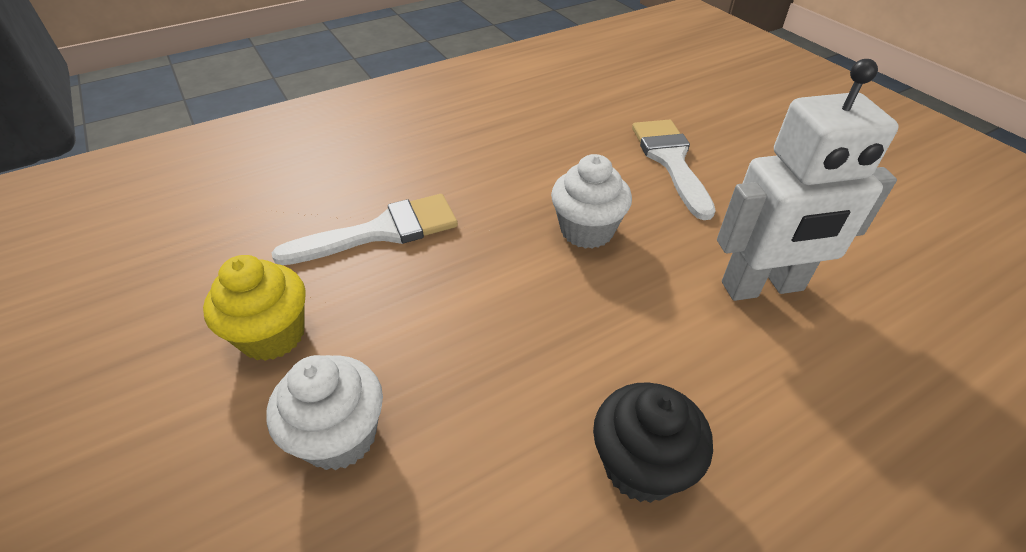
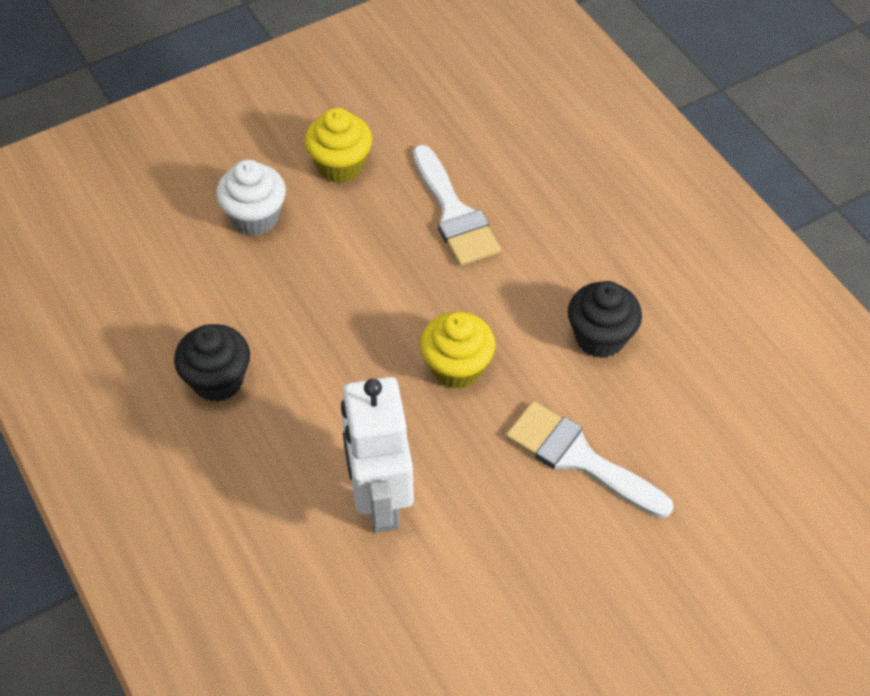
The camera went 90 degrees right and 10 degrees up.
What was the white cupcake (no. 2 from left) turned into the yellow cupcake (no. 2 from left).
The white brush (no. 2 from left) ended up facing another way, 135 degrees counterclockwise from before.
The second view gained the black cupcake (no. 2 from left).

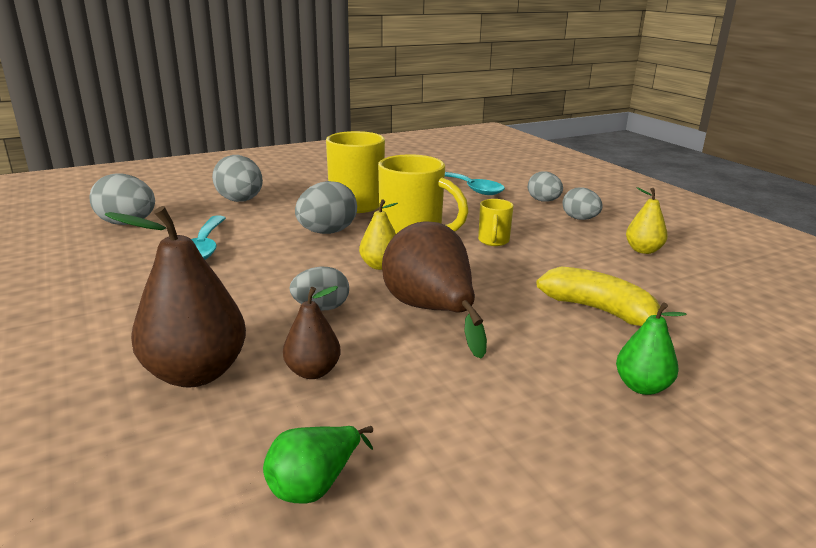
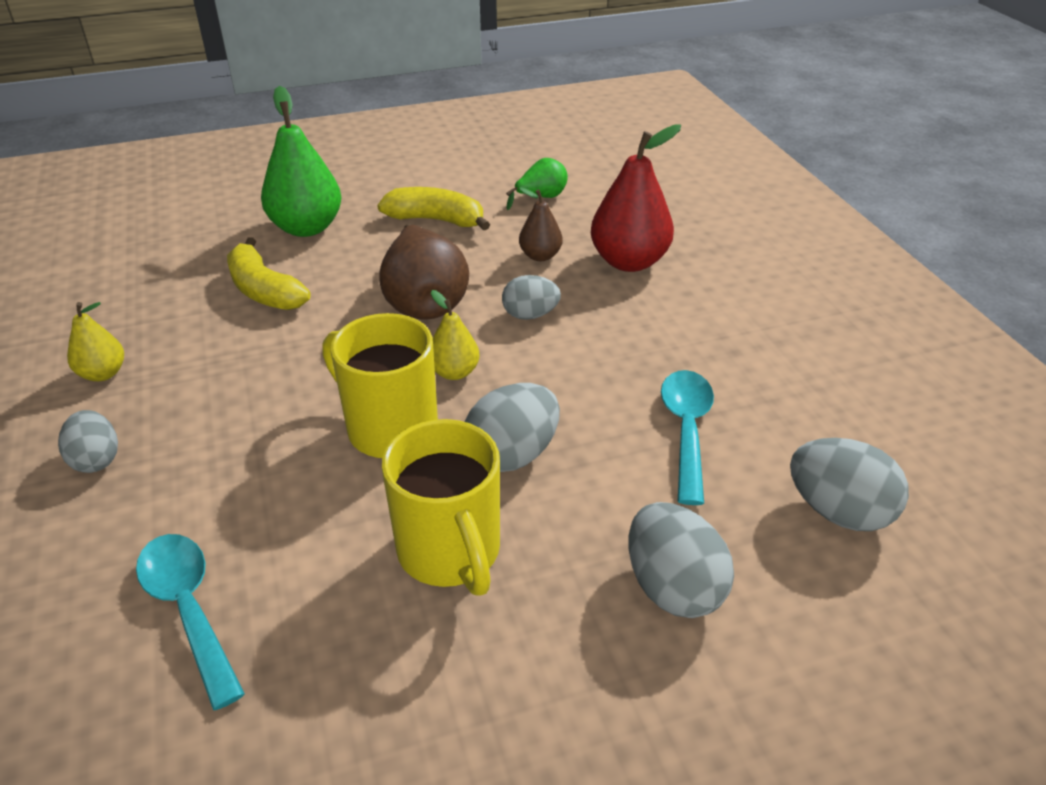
The camera went 170 degrees left and 15 degrees up.
The size of the green pear (no. 2 from left in the first image) changed by a factor of 1.85.
The second view gained the yellow banana (no. 2 from left).
What was the brown pear (no. 1 from left) turned into the red pear.
The second view lost the yellow mug (no. 3 from left).
The second view lost the grey egg (no. 5 from left).

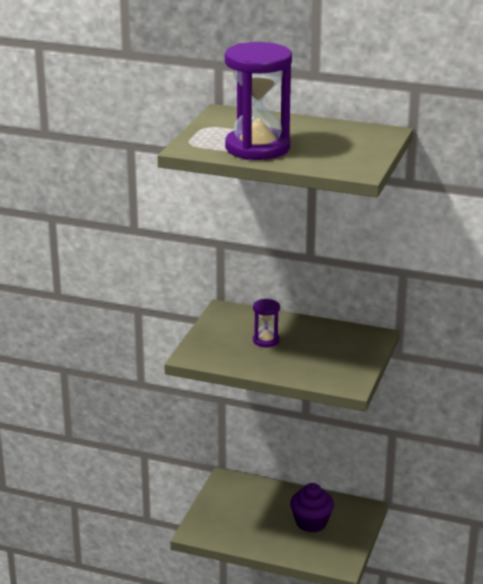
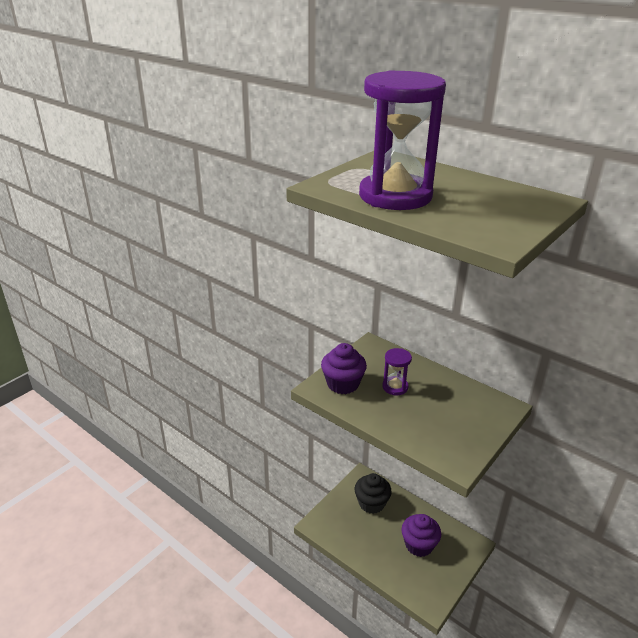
The camera went 20 degrees right and 5 degrees up.
The second view gained the purple cupcake (no. 1 from left).
The second view gained the black cupcake.

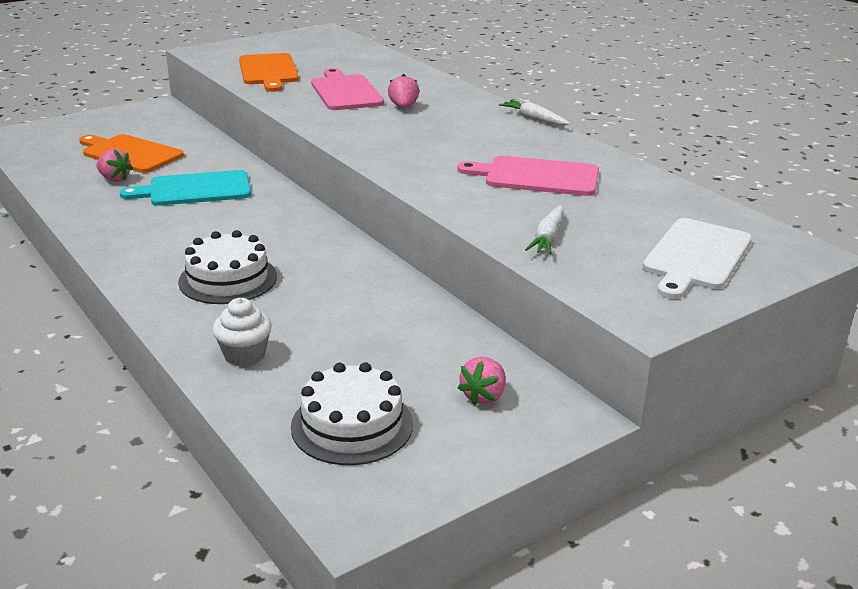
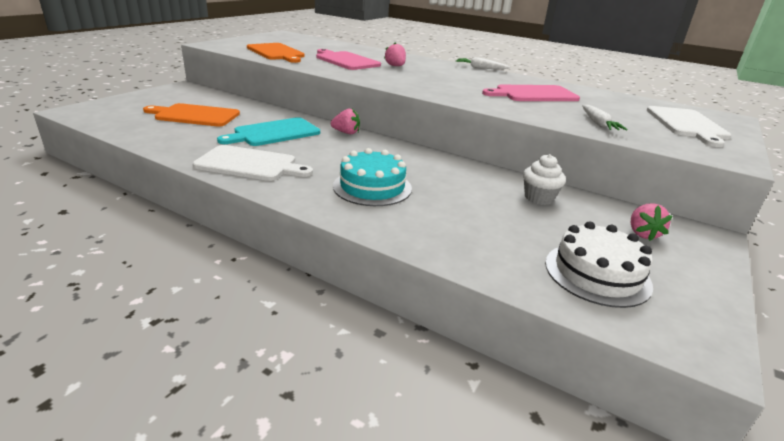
The camera went 25 degrees left and 0 degrees up.
The second view gained the white cutting board (no. 1 from left).
The pink strawberry (no. 1 from left) ended up elsewhere.
What was the white cake (no. 1 from left) turned into the turquoise cake.
The white cupcake ended up elsewhere.

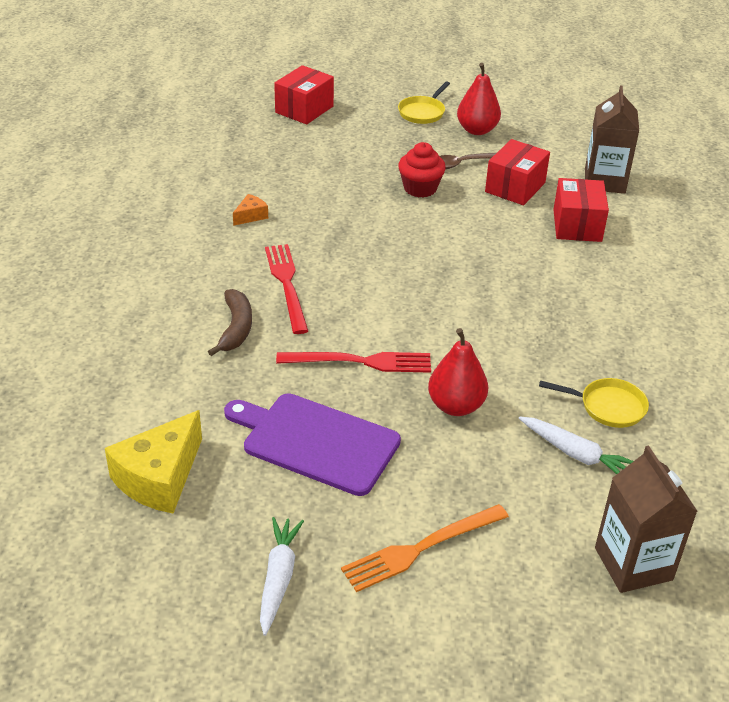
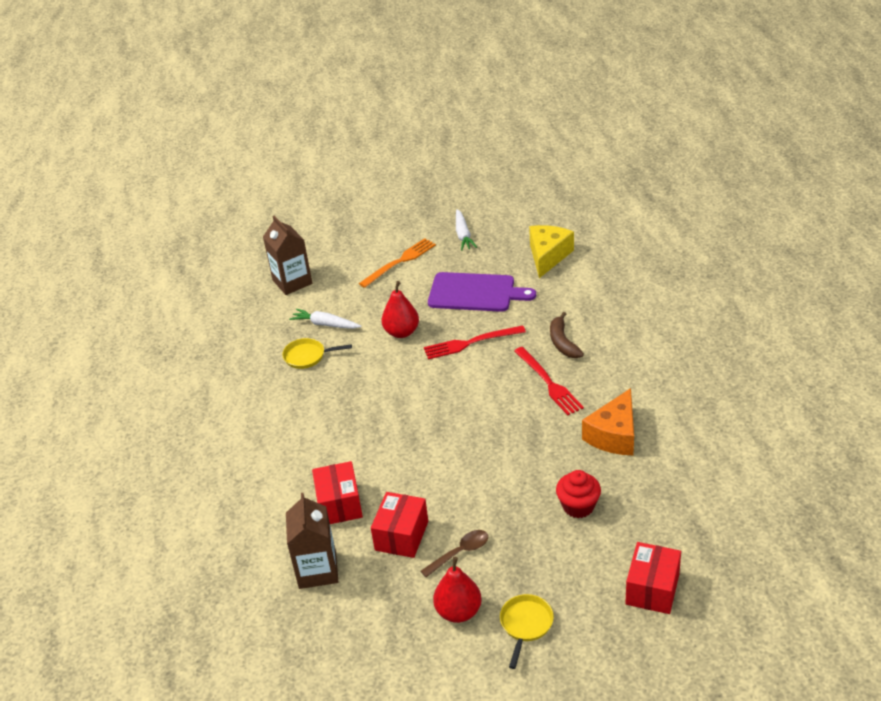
The camera went 170 degrees right and 0 degrees up.
The red cupcake ended up elsewhere.
The size of the orange cheese changed by a factor of 2.14.

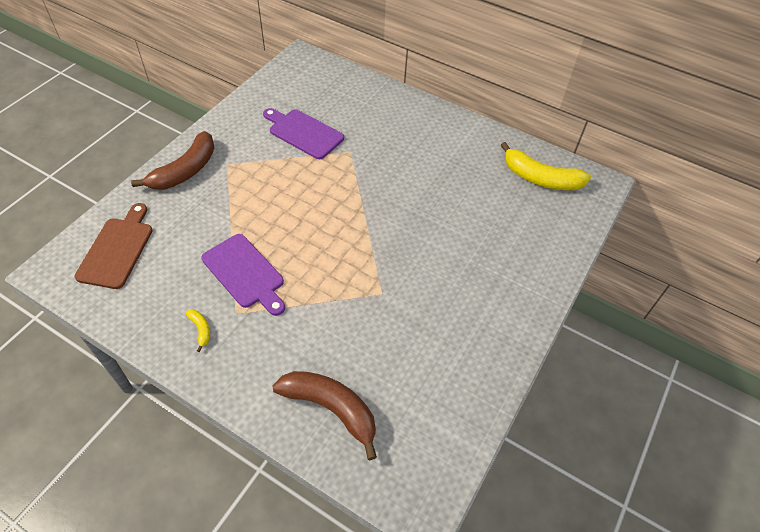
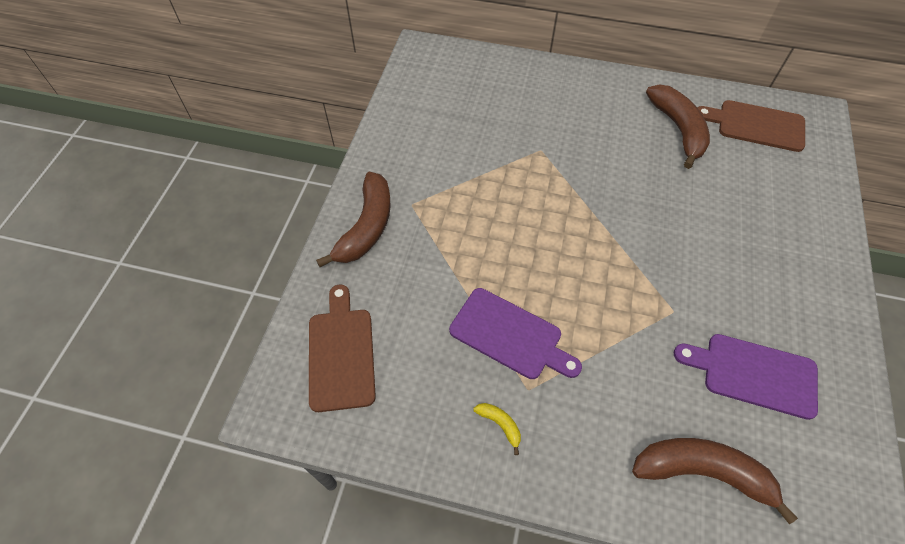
The camera went 15 degrees left and 5 degrees up.
The second view gained the brown banana (no. 2 from left).
The purple cutting board (no. 2 from left) ended up elsewhere.
Where the yellow banana (no. 2 from left) stood, the brown cutting board (no. 2 from left) came to stand.

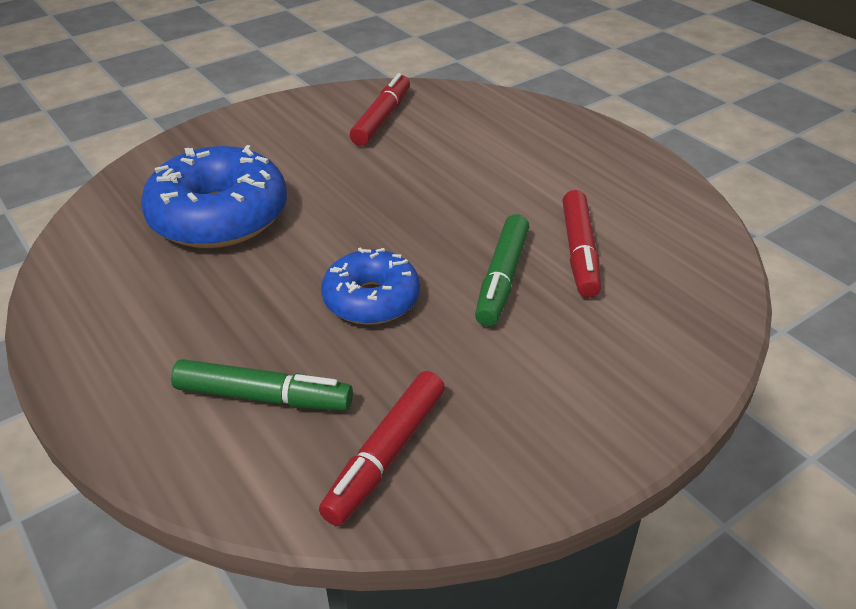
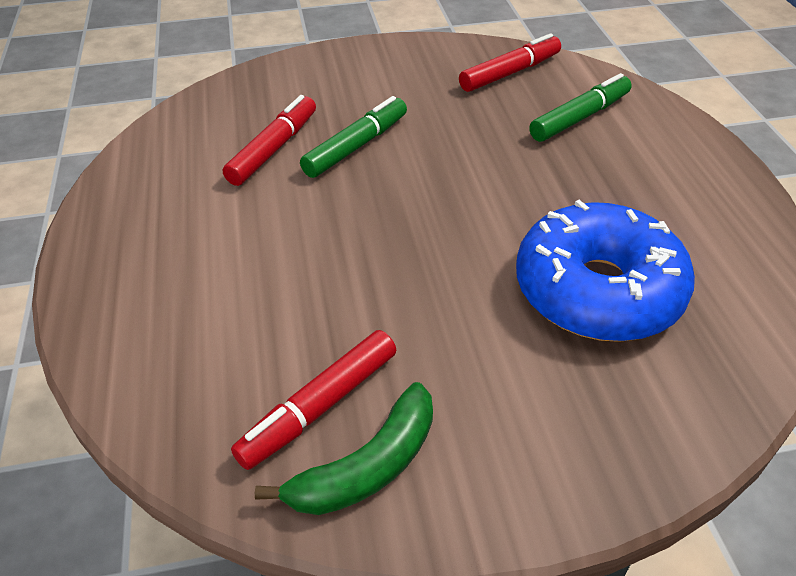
The camera went 155 degrees left and 5 degrees up.
The second view gained the green banana.
The green marker (no. 1 from left in the first image) ended up facing another way, 105 degrees clockwise from before.
The second view lost the blue donut (no. 2 from left).

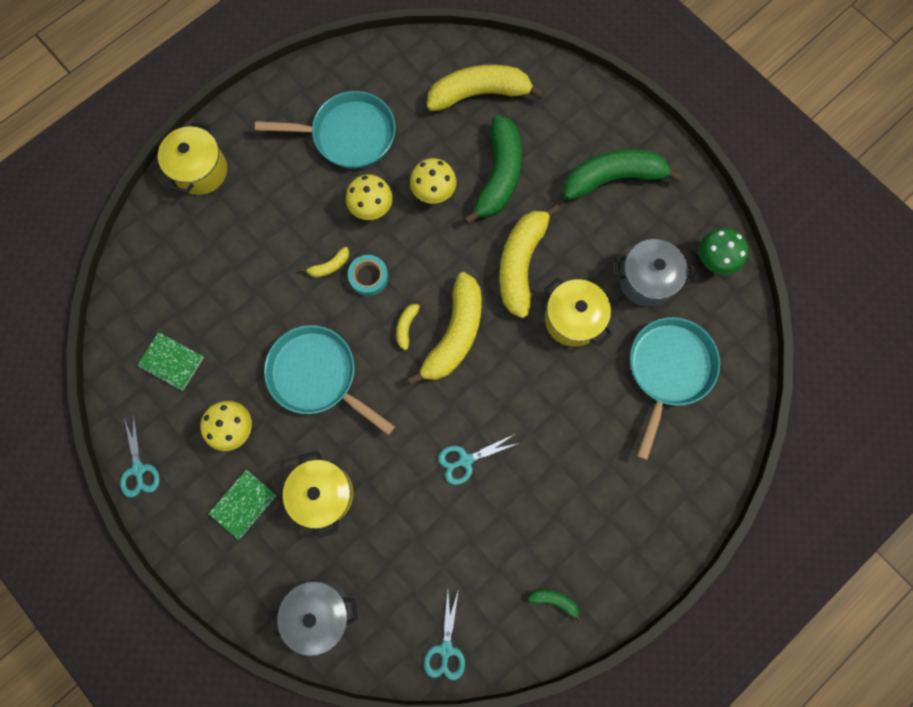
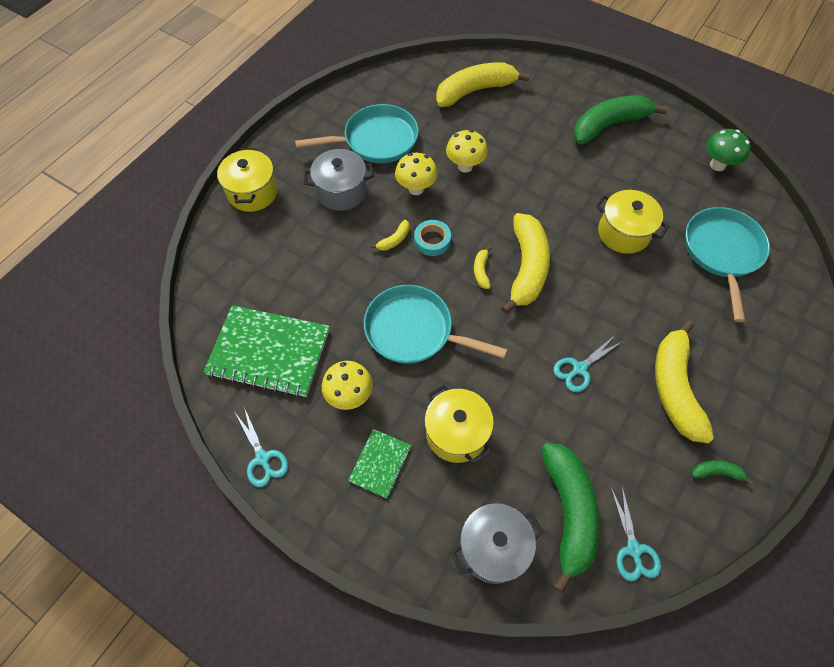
The camera went 15 degrees left and 15 degrees down.
The size of the green notebook (no. 1 from left) changed by a factor of 1.97.
The grey pot (no. 2 from left in the first image) ended up elsewhere.
The green banana (no. 1 from left) ended up elsewhere.
The yellow banana (no. 5 from left) ended up elsewhere.

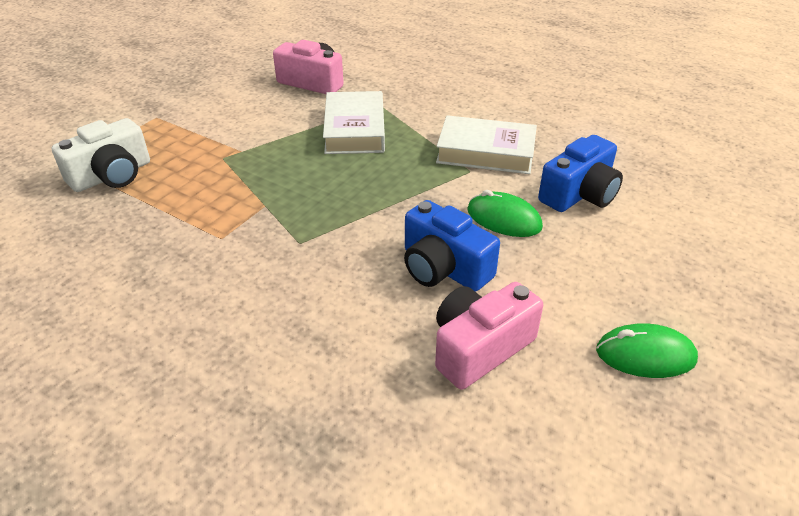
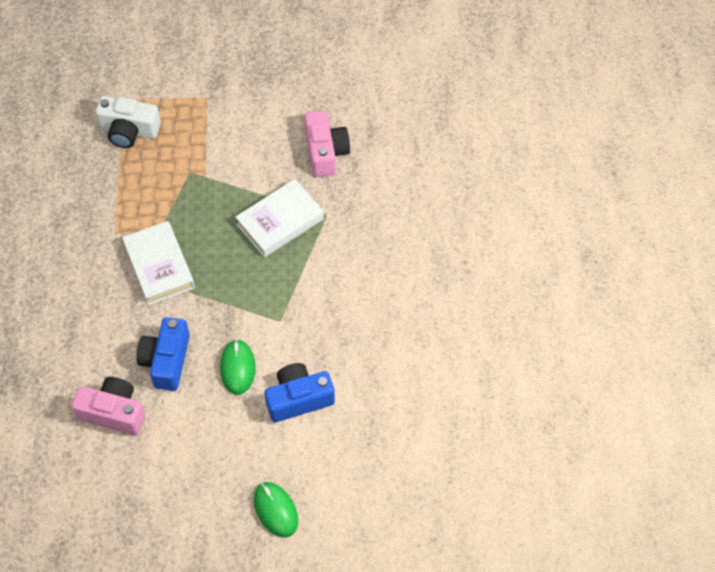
The camera went 55 degrees right and 20 degrees up.
The white book (no. 2 from left in the first image) ended up elsewhere.
The green mouse (no. 2 from left) ended up elsewhere.
The blue camera (no. 2 from left) ended up facing another way, 150 degrees clockwise from before.

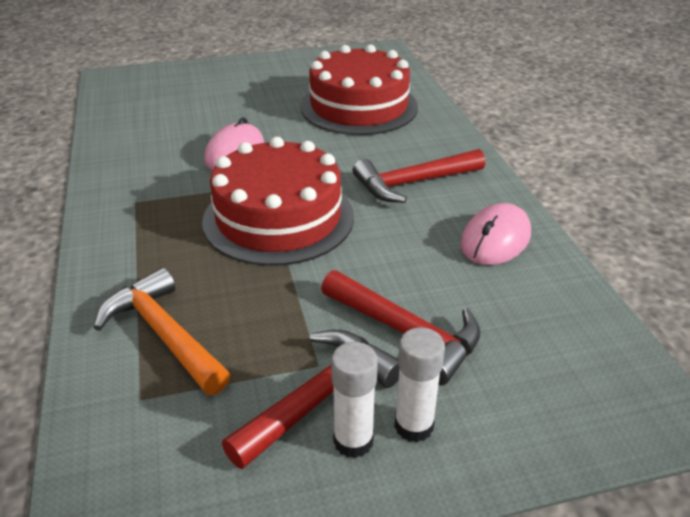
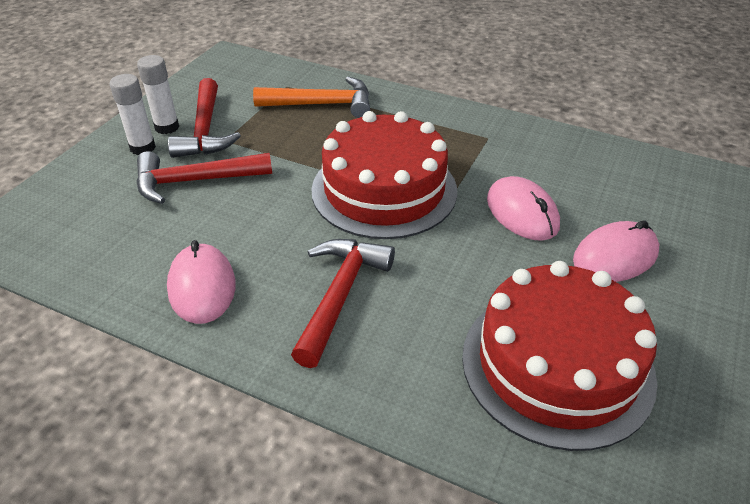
The camera went 130 degrees right and 5 degrees up.
The second view gained the pink mouse (no. 3 from left).

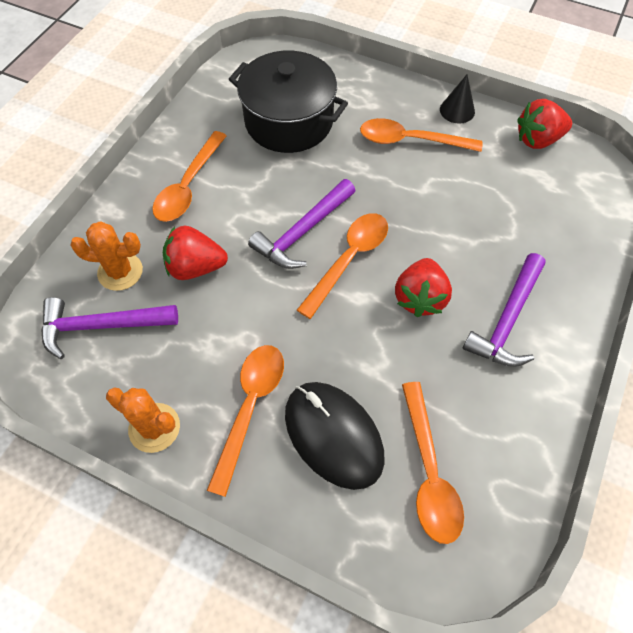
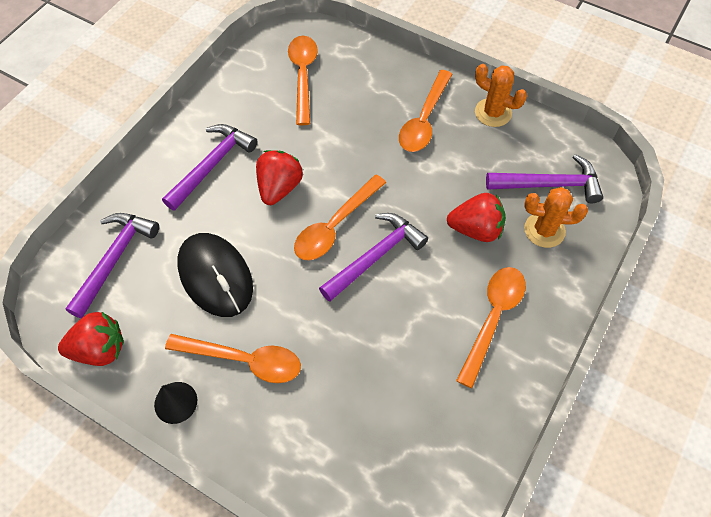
The camera went 175 degrees left and 0 degrees up.
The second view gained the purple hammer (no. 1 from left).
The black mouse ended up elsewhere.
The second view lost the black pot.

